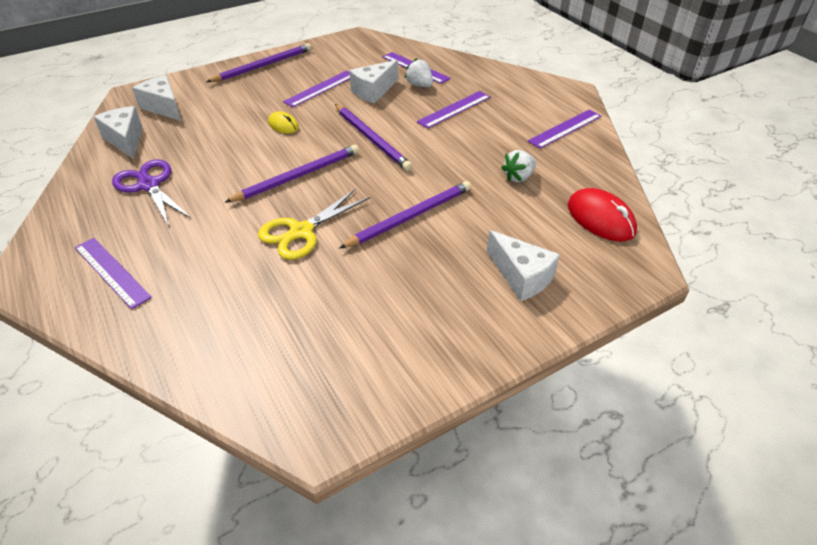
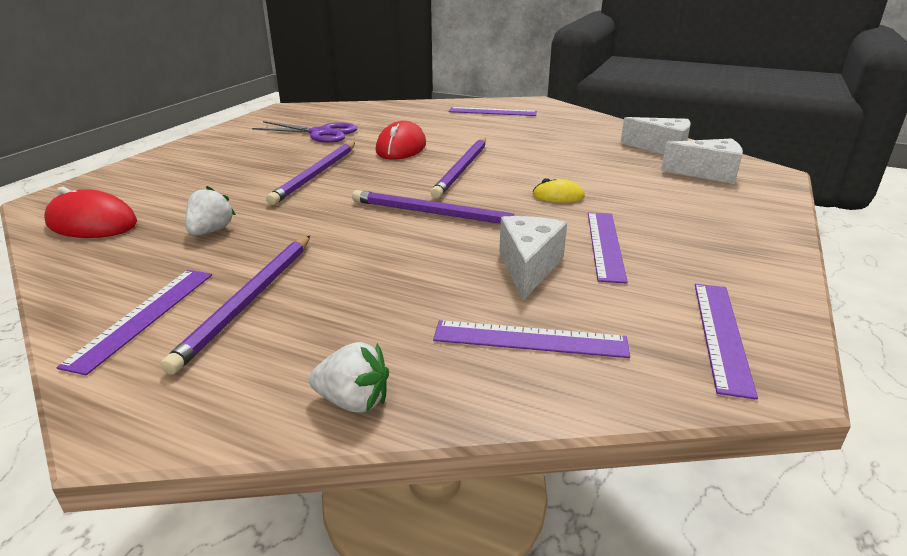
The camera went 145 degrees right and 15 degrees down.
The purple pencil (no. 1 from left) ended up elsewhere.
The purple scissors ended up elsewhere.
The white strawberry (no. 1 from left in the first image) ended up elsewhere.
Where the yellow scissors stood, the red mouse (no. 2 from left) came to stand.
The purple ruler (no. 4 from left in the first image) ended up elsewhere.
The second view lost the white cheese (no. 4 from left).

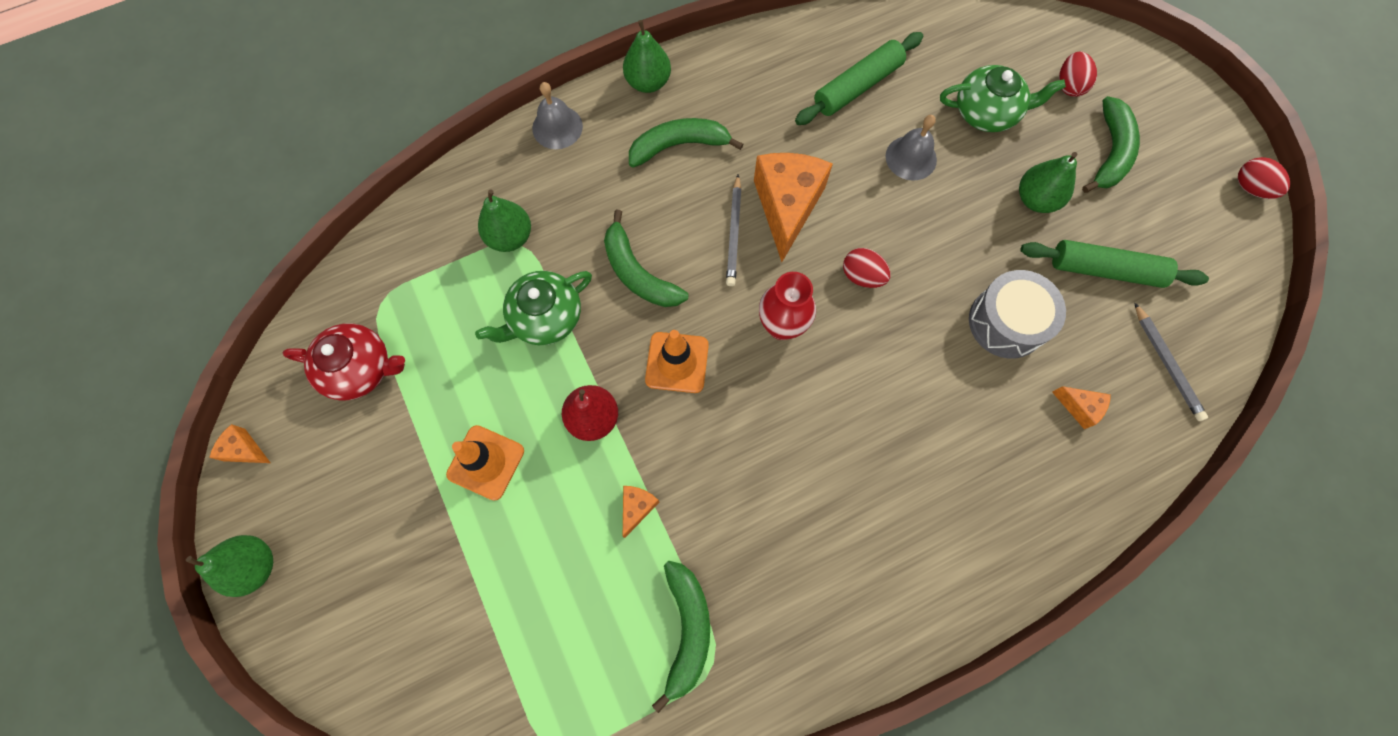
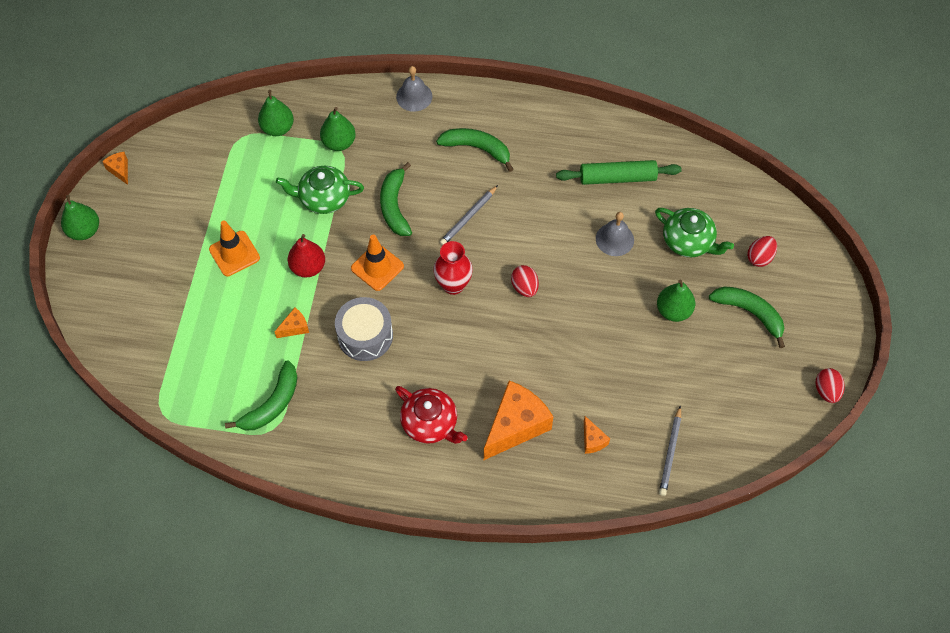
The camera went 35 degrees right and 10 degrees down.
The green pear (no. 3 from left in the first image) ended up elsewhere.
The grey drum ended up elsewhere.
The red teapot ended up elsewhere.
The orange cheese (no. 3 from left) ended up elsewhere.
The green banana (no. 4 from left) ended up facing another way, 105 degrees counterclockwise from before.
The second view lost the green rolling pin (no. 2 from left).

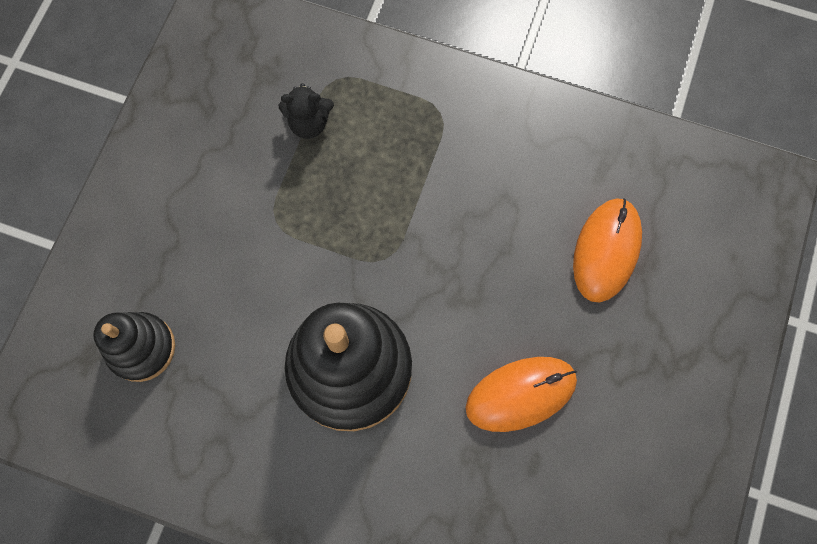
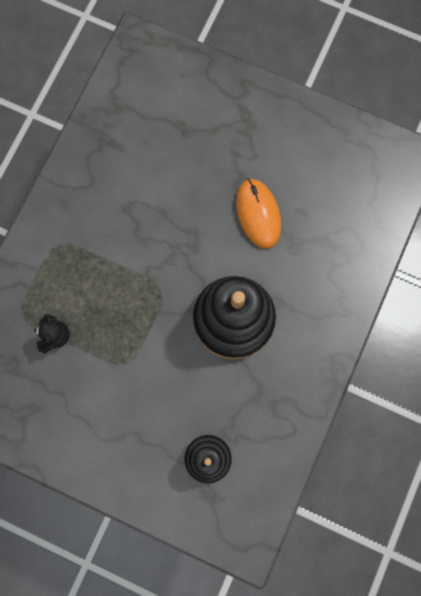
The camera went 85 degrees left and 5 degrees up.
The second view lost the orange mouse (no. 2 from left).

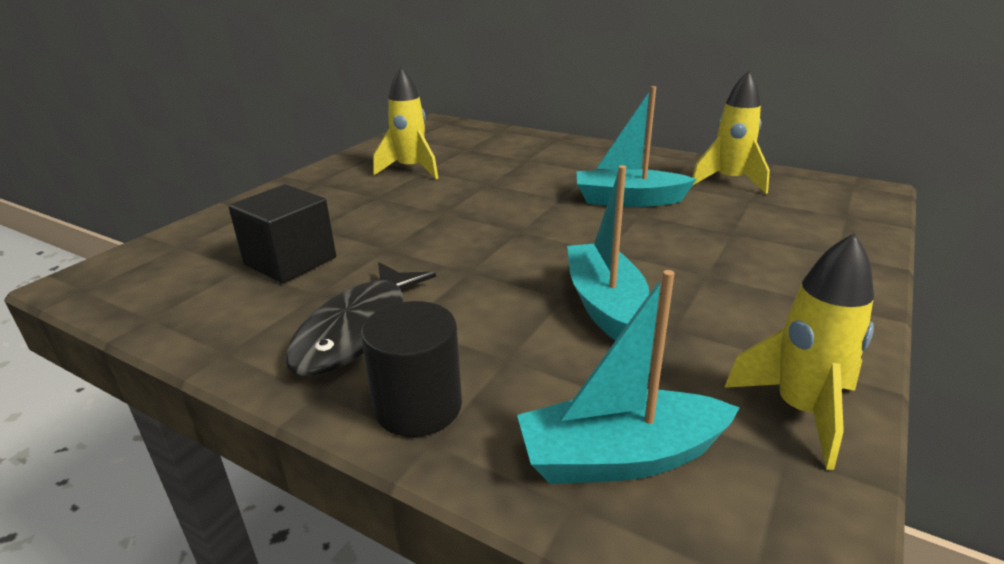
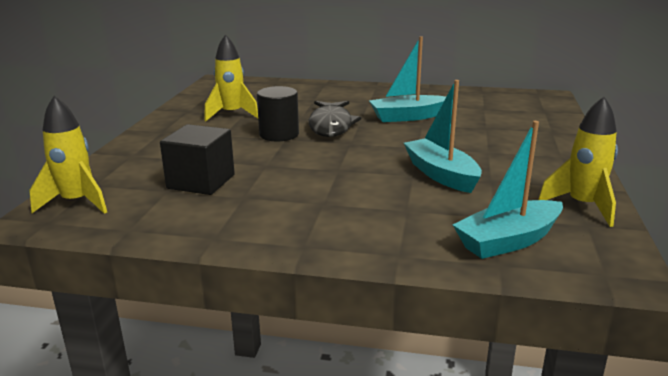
The camera went 20 degrees left and 5 degrees down.
The yellow rocket (no. 2 from left in the first image) ended up elsewhere.
The black cylinder ended up elsewhere.
The black fish ended up elsewhere.

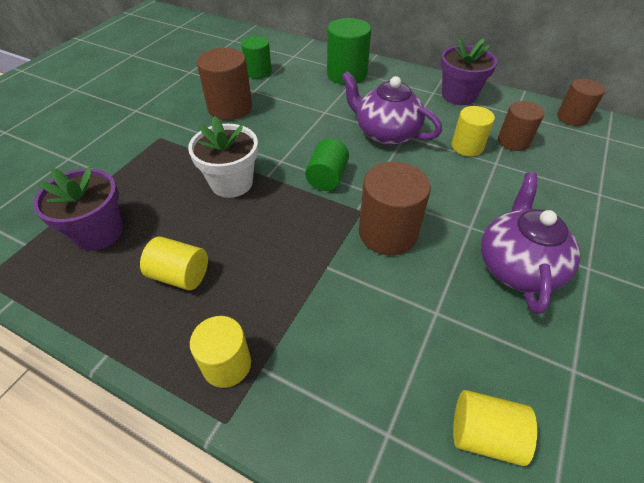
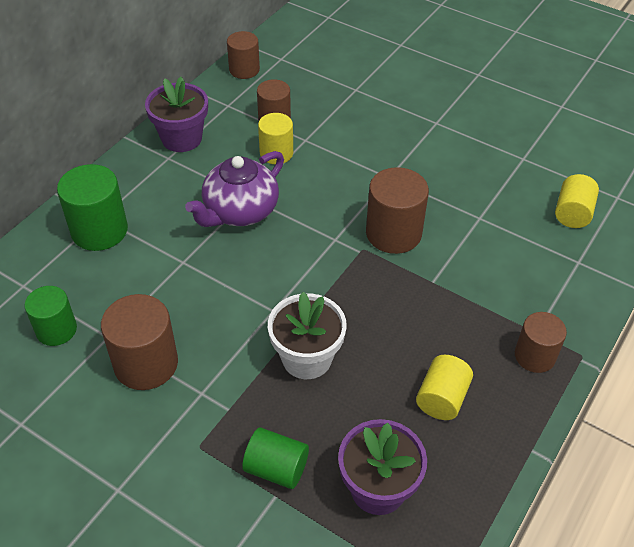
The camera went 85 degrees left and 0 degrees up.
The green cylinder (no. 2 from left in the first image) ended up elsewhere.
What was the yellow cylinder (no. 2 from left) turned into the brown cylinder (no. 5 from left).
The second view lost the purple teapot (no. 2 from left).

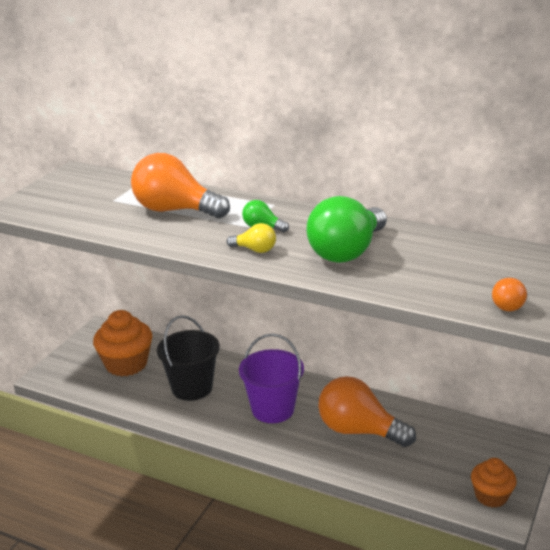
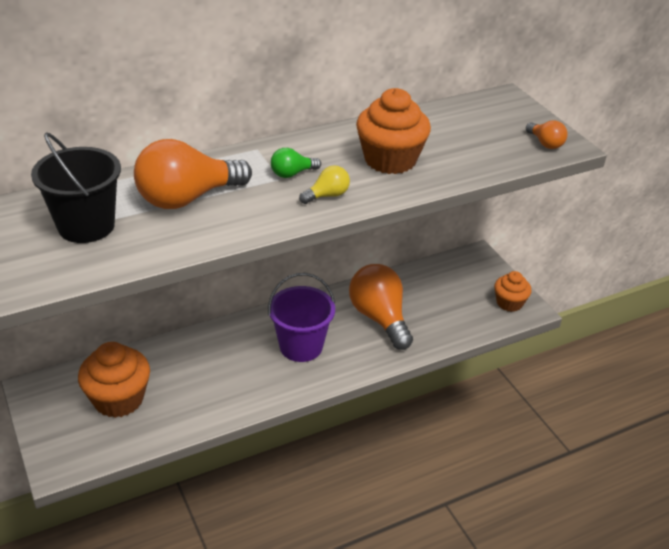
The camera went 55 degrees left and 10 degrees up.
The black bucket ended up elsewhere.
The orange light bulb (no. 2 from left) ended up facing another way, 90 degrees clockwise from before.
Where the green light bulb (no. 2 from left) stood, the orange cupcake (no. 2 from left) came to stand.

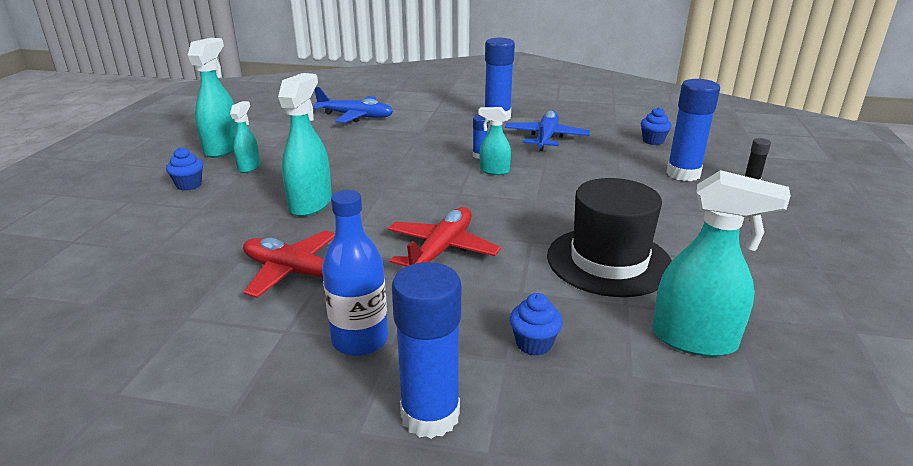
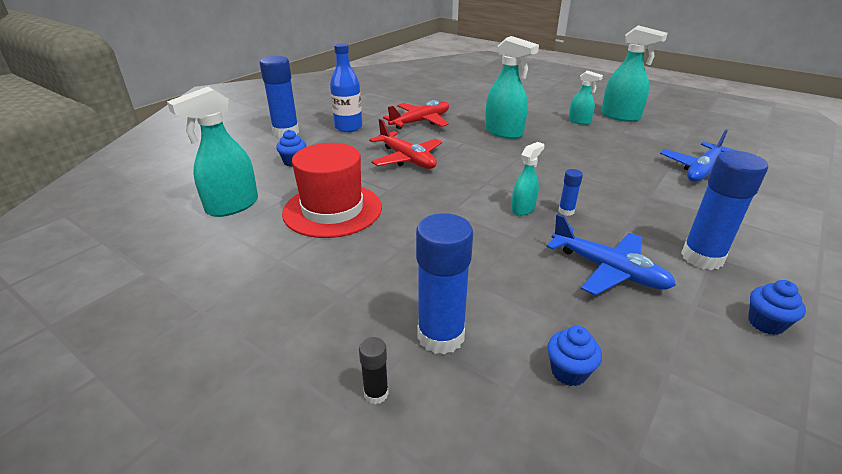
The camera went 115 degrees right and 5 degrees up.
What was the black hat turned into the red hat.
The blue cupcake (no. 1 from left in the first image) ended up elsewhere.

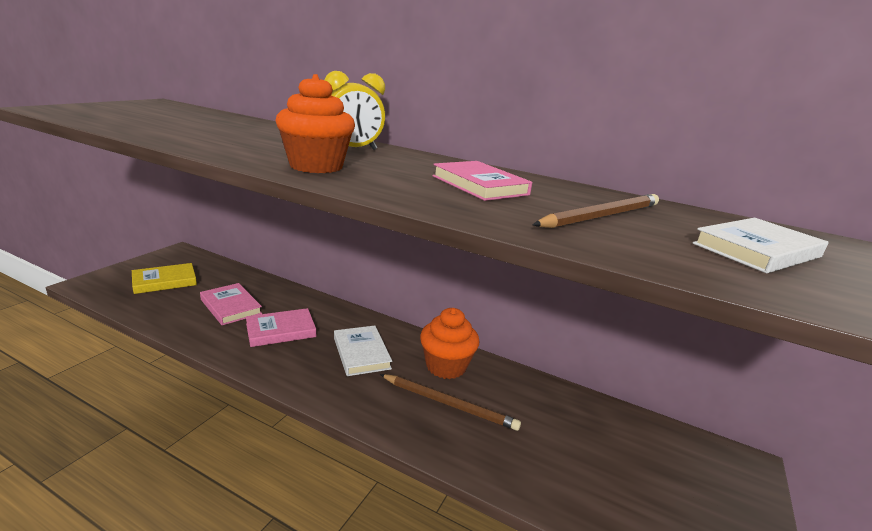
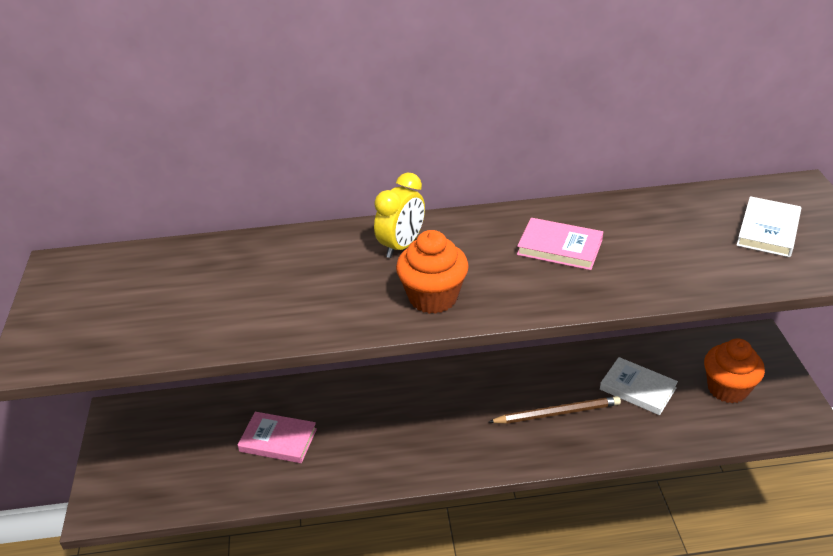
The camera went 30 degrees left and 15 degrees up.
The white book (no. 1 from left) ended up elsewhere.
The orange cupcake (no. 2 from left) ended up elsewhere.
The second view lost the yellow book.
The second view lost the pink book (no. 2 from left).
The second view lost the brown pencil (no. 2 from left).

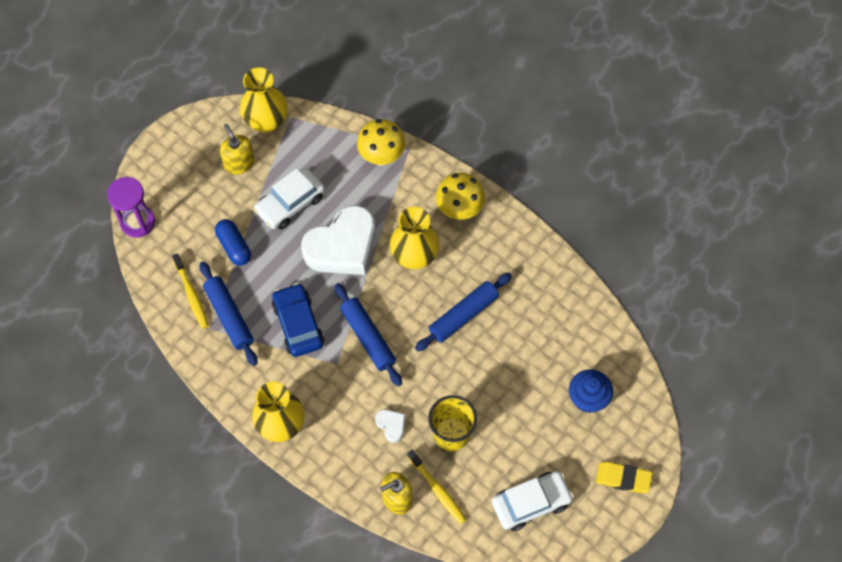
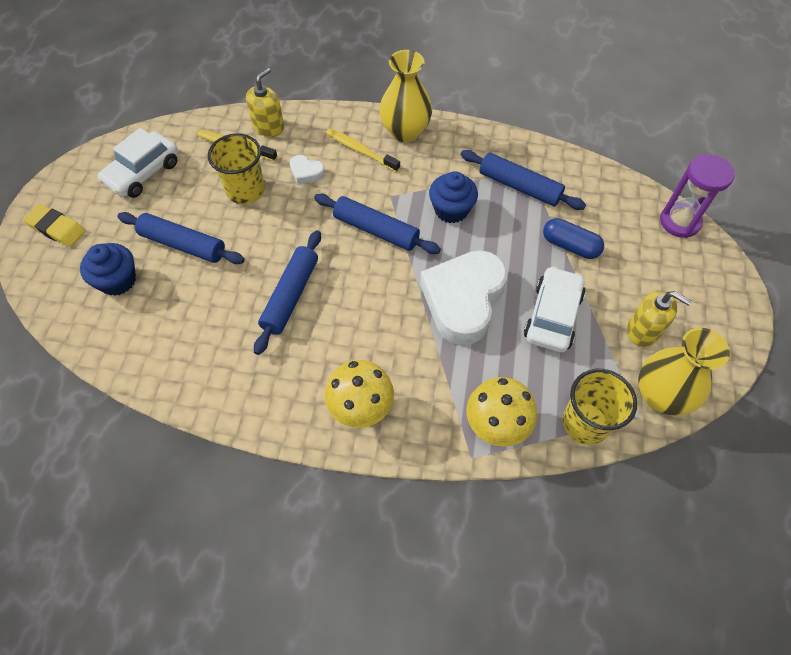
The camera went 150 degrees right and 5 degrees down.
The yellow eraser ended up facing another way, 45 degrees clockwise from before.
The second view gained the blue rolling pin (no. 1 from left).
The yellow toothbrush (no. 1 from left in the first image) ended up elsewhere.
Where the blue car stood, the blue cupcake (no. 2 from left) came to stand.
The second view gained the yellow cup (no. 2 from left).
The second view lost the yellow vase (no. 3 from left).

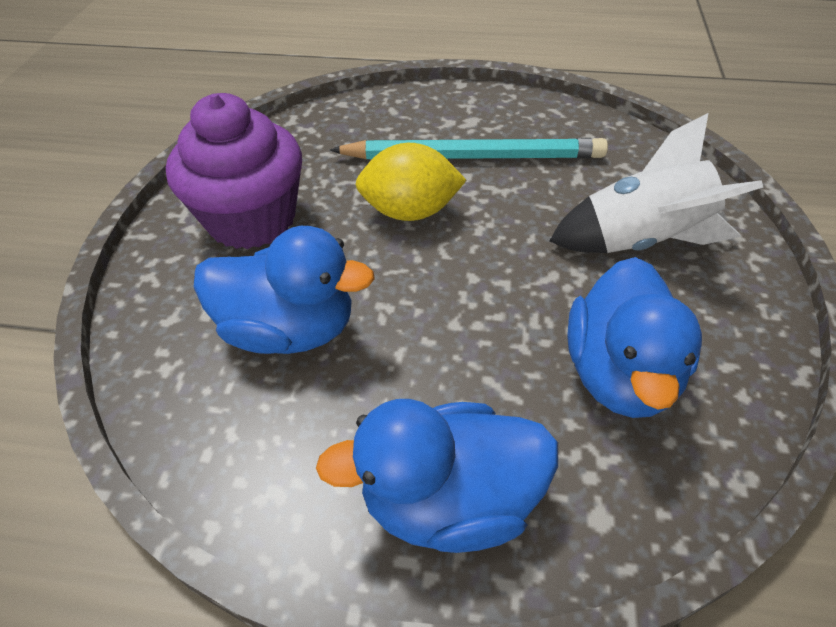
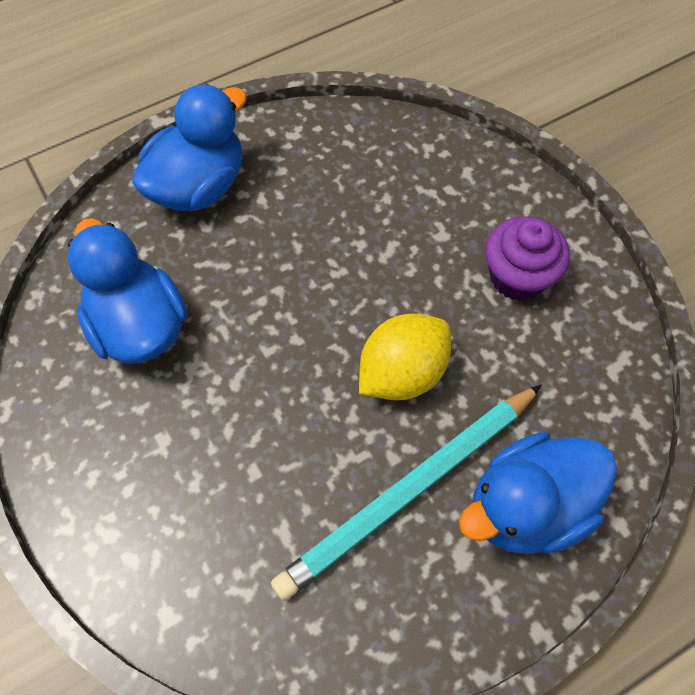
The camera went 140 degrees right and 15 degrees up.
The blue duck (no. 1 from left in the first image) ended up elsewhere.
The size of the purple cupcake changed by a factor of 0.65.
The second view lost the white rocket.

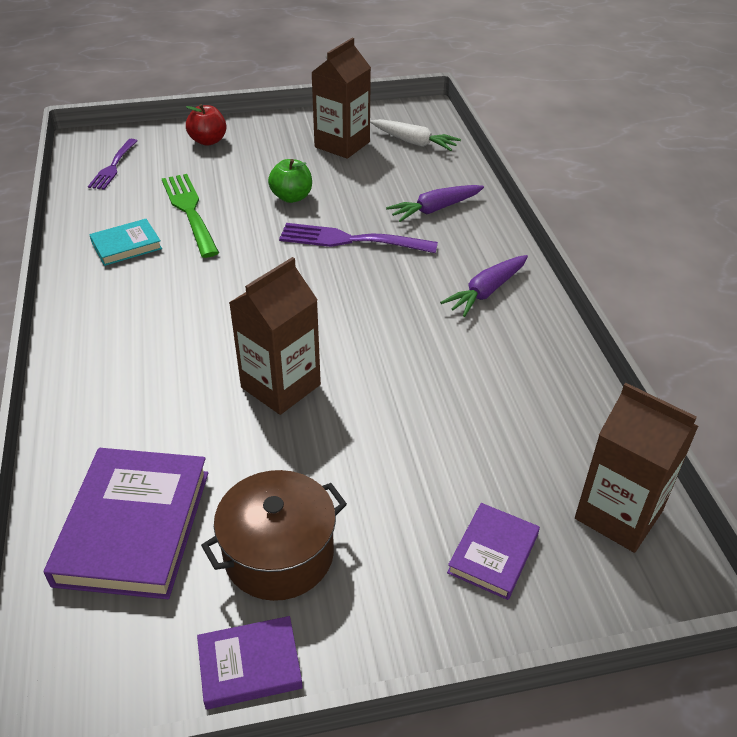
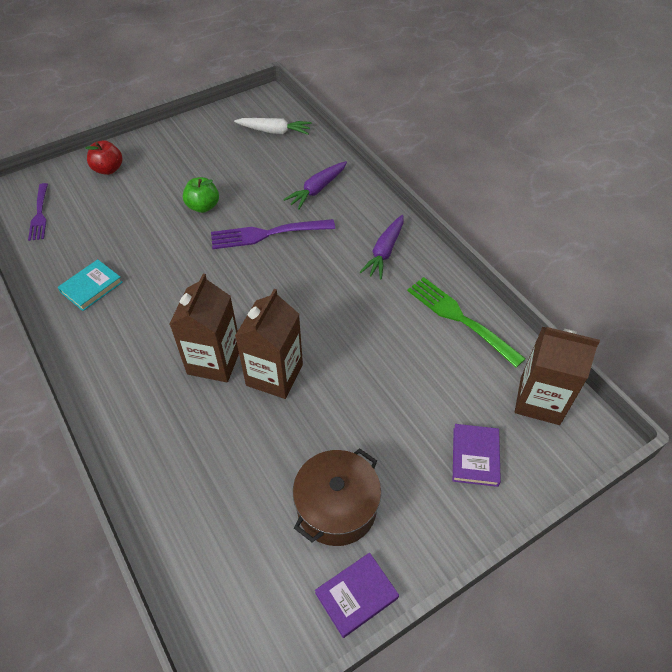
The camera went 20 degrees left and 10 degrees up.
The brown carton (no. 2 from left in the first image) ended up elsewhere.
The green fork ended up elsewhere.
The second view lost the purple book (no. 1 from left).

